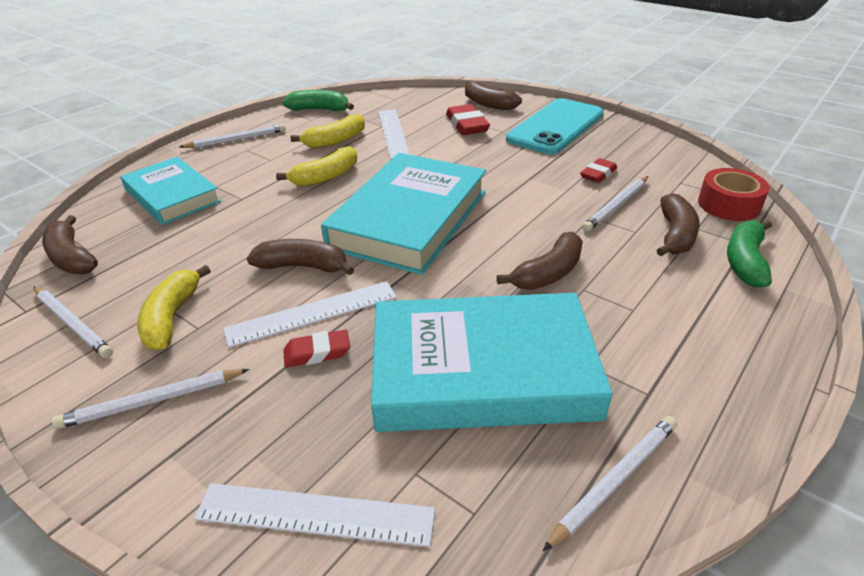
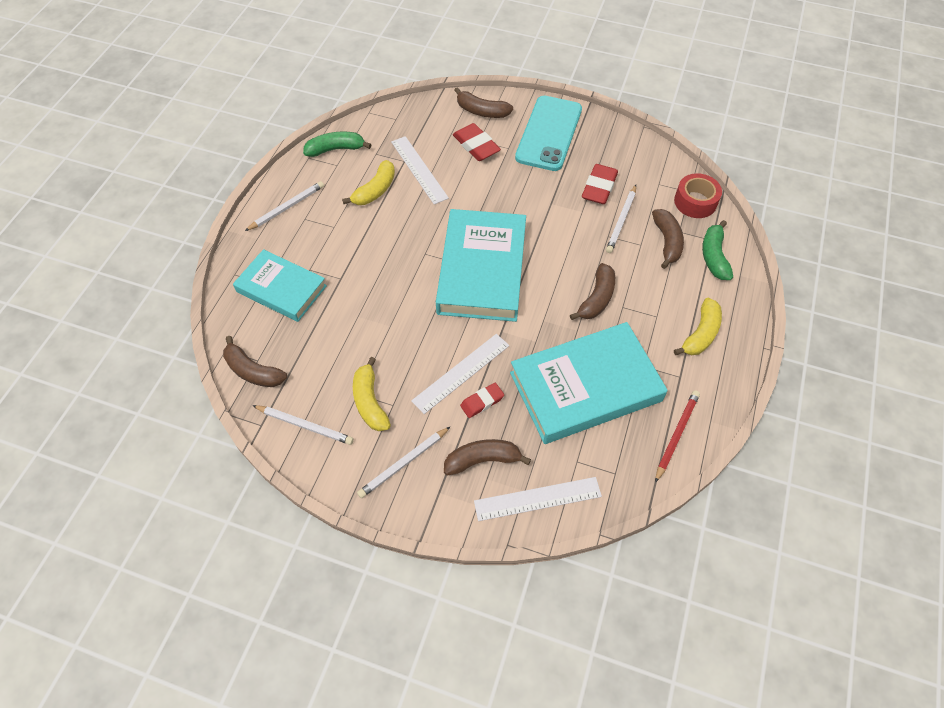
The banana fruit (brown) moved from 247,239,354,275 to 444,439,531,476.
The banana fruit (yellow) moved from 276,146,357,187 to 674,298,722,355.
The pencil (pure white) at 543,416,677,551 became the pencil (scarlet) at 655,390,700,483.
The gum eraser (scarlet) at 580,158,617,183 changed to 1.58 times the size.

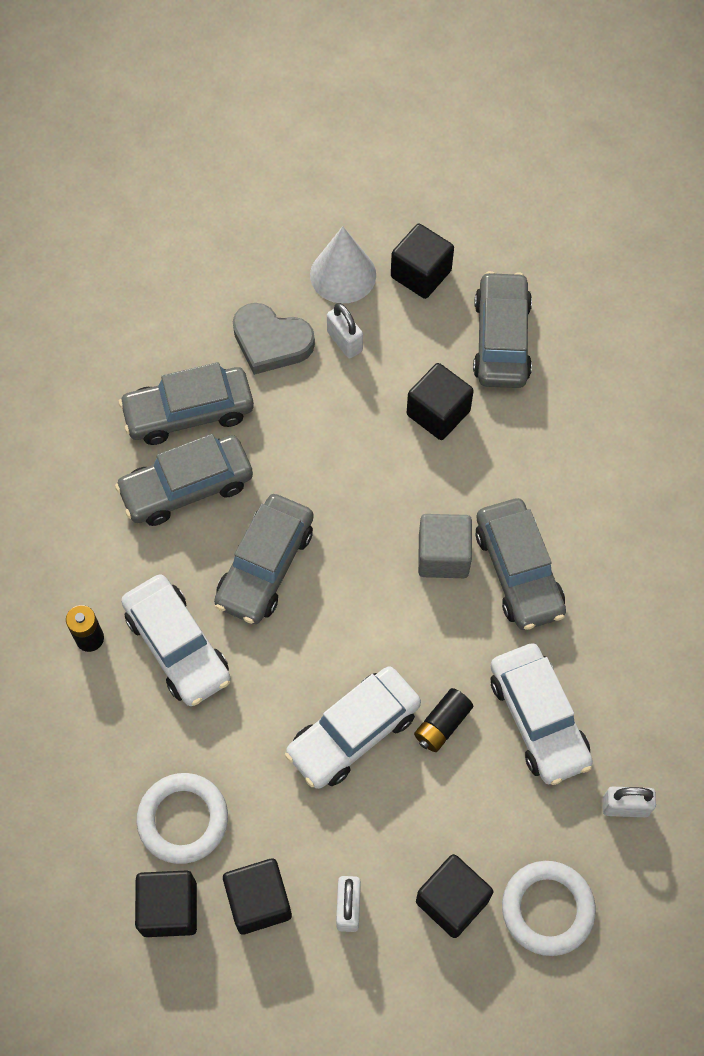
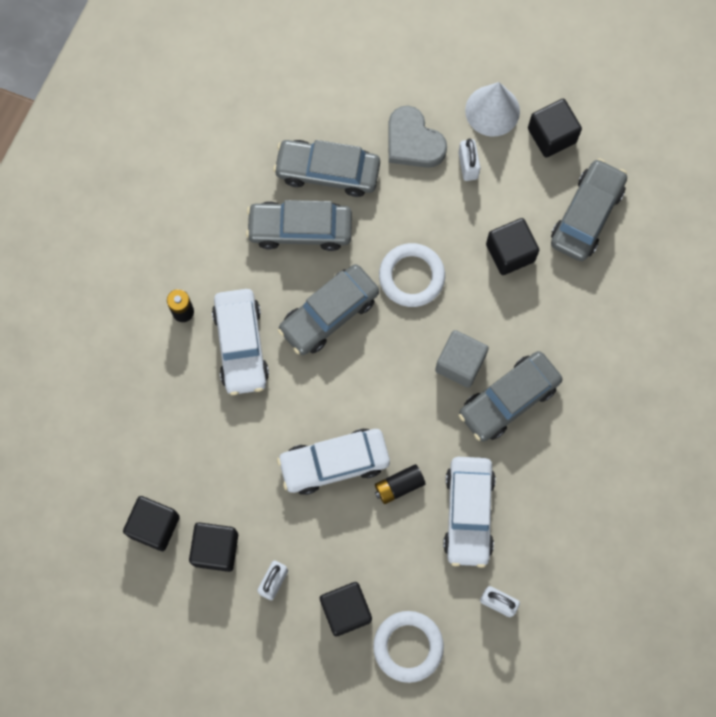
The ring (pure white) moved from 137,773,228,864 to 379,243,445,307.
The automobile (ash-grey) at 476,498,566,630 turned 45 degrees clockwise.

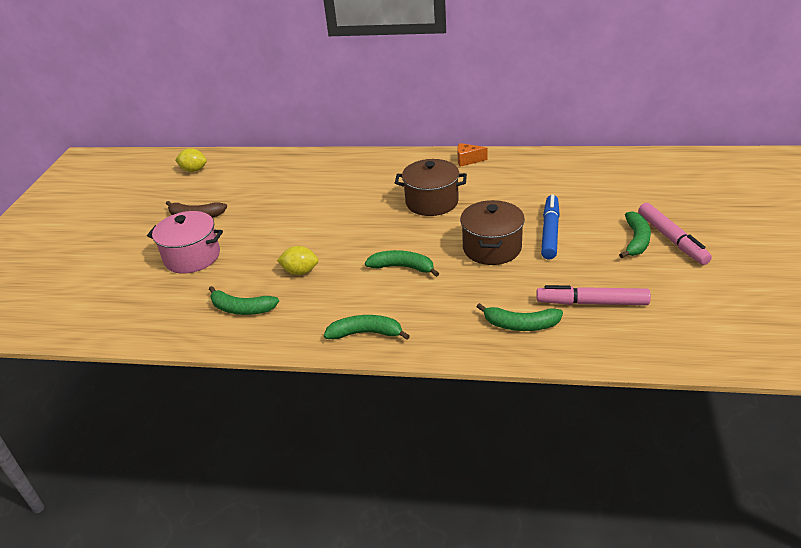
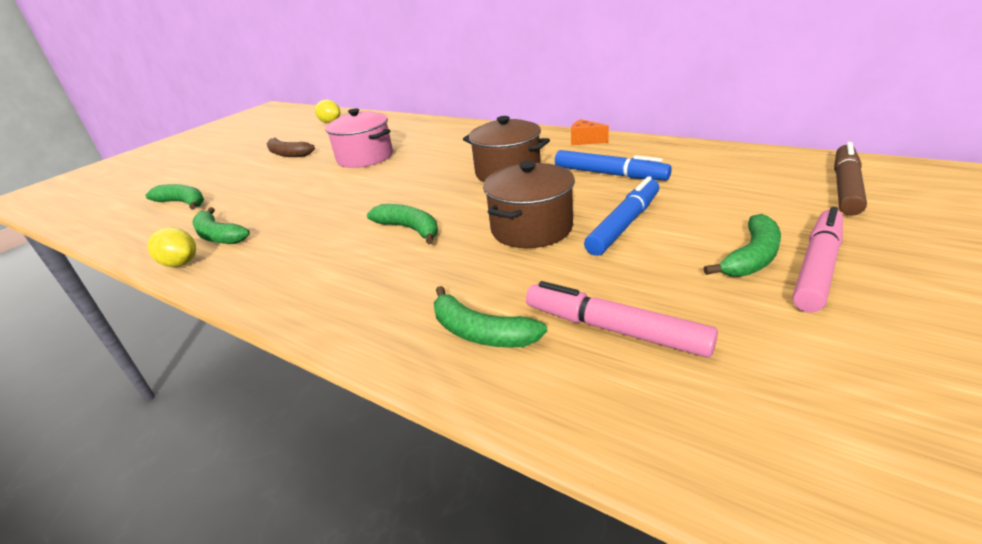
The felt pen (cobalt) at 555,150,672,180 appeared.
The felt pen (brown) at 834,142,867,216 appeared.
The stockpot (pink) moved from 147,211,223,274 to 325,109,393,168.
The toy lemon (yellow) moved from 277,246,318,275 to 147,227,196,267.
The banana fruit (green) moved from 324,315,410,340 to 145,184,204,210.
The felt pen (pink) at 638,203,712,265 turned 150 degrees counterclockwise.

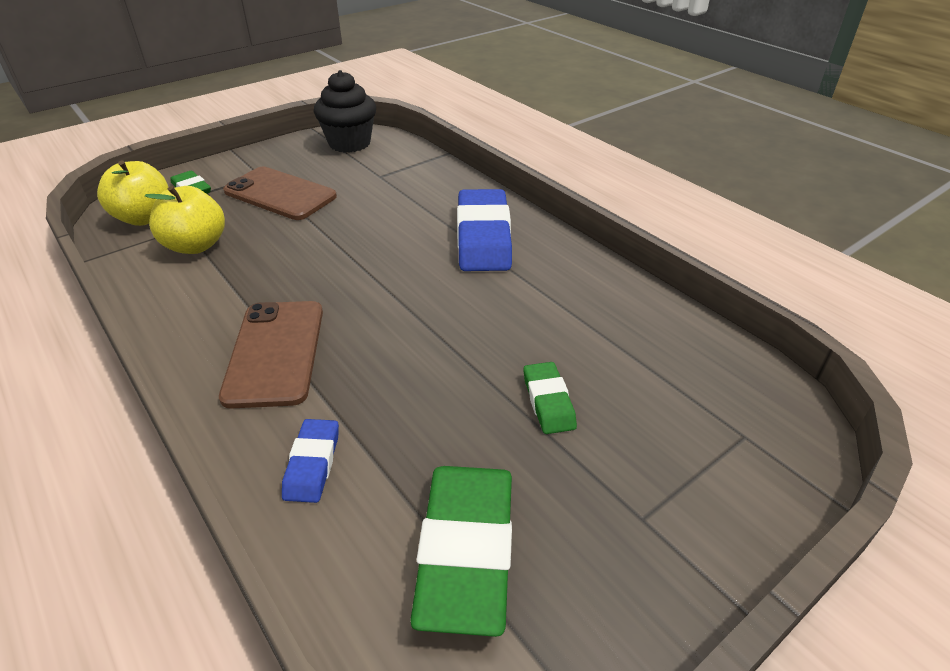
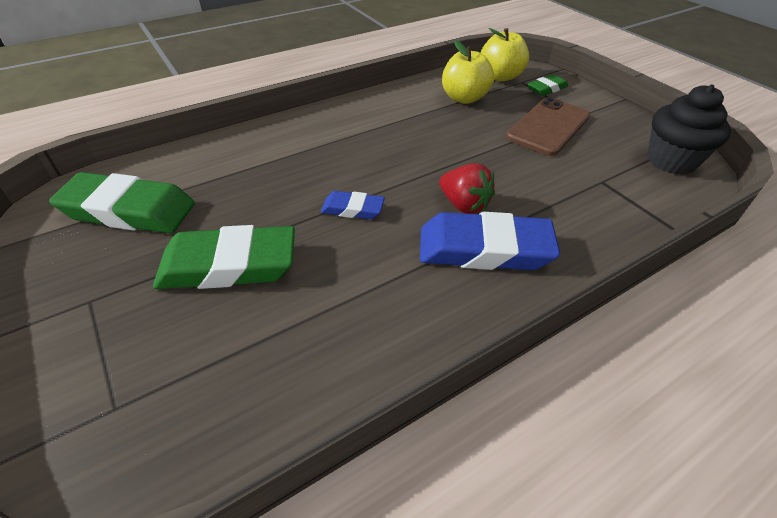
The mobile phone (brown) at 219,301,323,409 disappeared.
The toy strawberry (scarlet) at 439,163,495,214 appeared.
The gum eraser (cobalt) moved from 282,419,339,503 to 320,191,385,219.
The gum eraser (green) at 523,362,577,434 changed to 1.95 times the size.

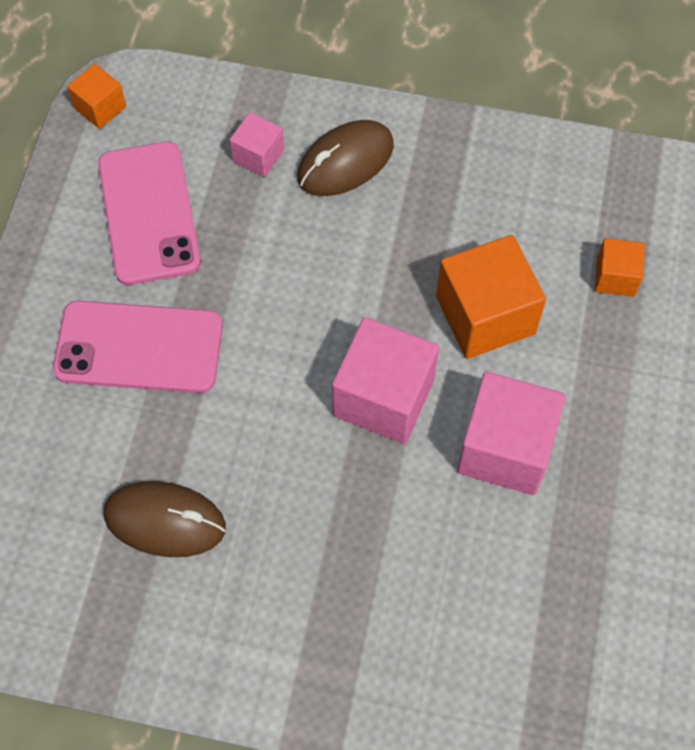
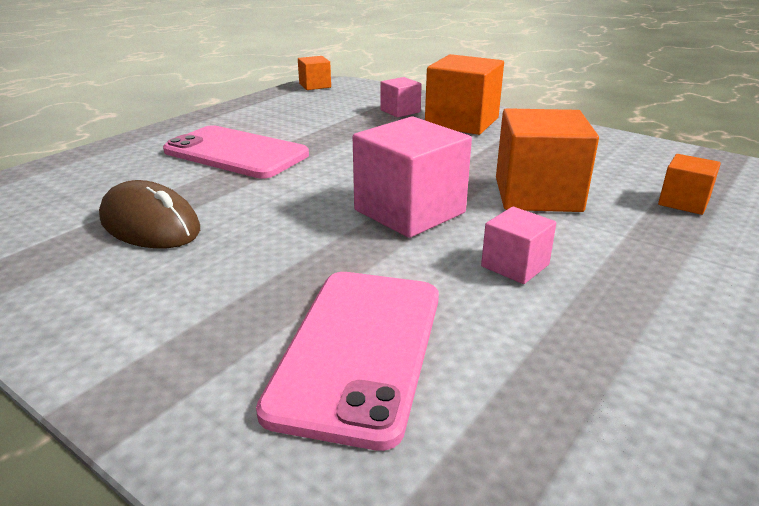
The mobile phone (pink) moved from 98,142,201,285 to 256,272,439,451.
The PC mouse (brown) at 297,120,394,196 was replaced by the block (orange) at 425,54,504,135.
The block (pink) at 457,372,565,495 changed to 0.53 times the size.

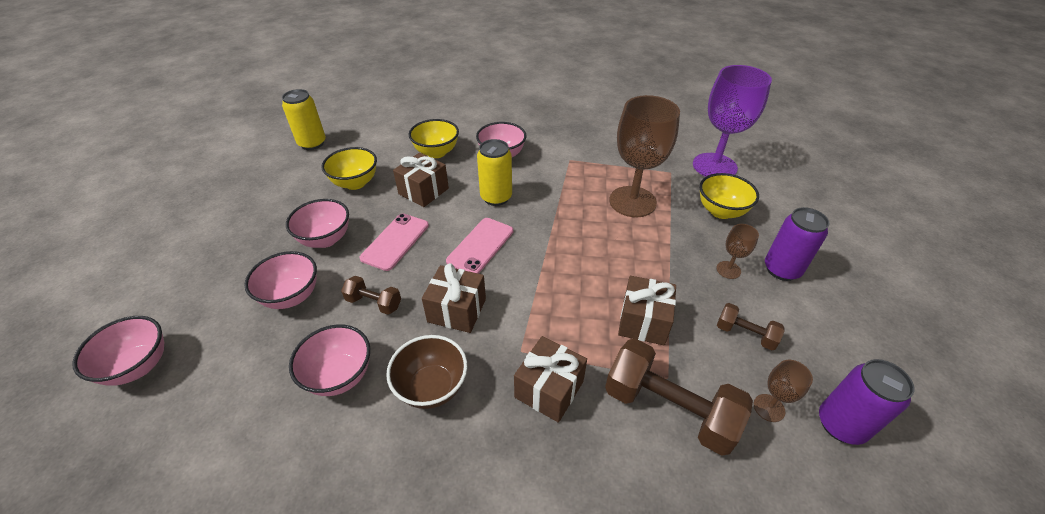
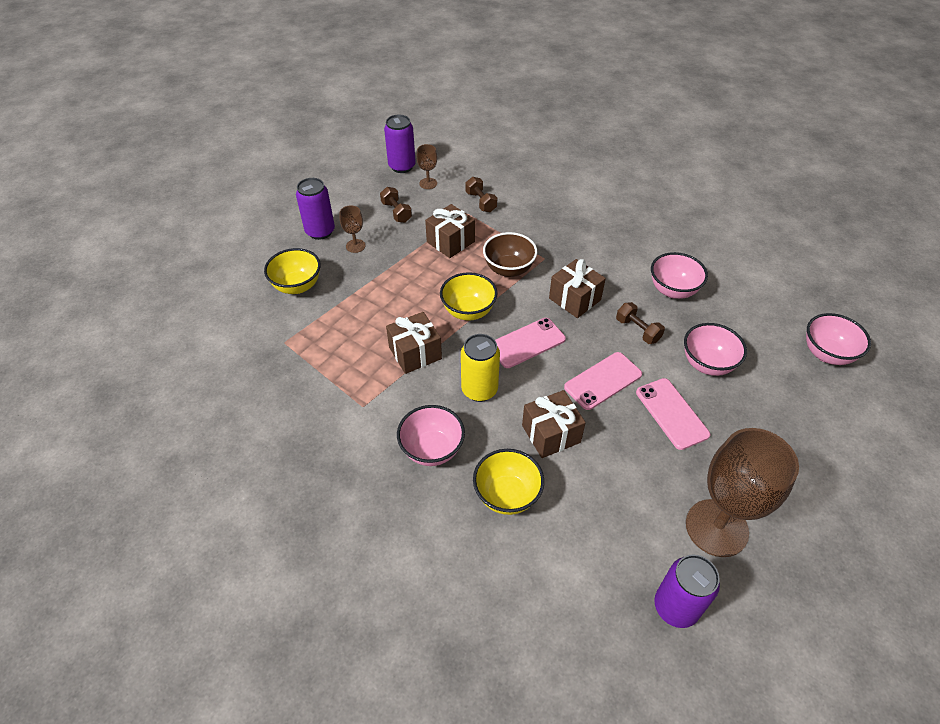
The goblet (purple) at 693,65,772,177 disappeared.
The bowl (yellow) moved from 321,147,377,190 to 440,272,497,321.
The bowl (brown) moved from 386,335,467,409 to 483,232,537,277.
The wrapped gift (brown) moved from 514,336,587,423 to 386,312,442,374.
The goblet (brown) moved from 609,95,680,217 to 686,428,799,557.
The bowl (pink) at 286,199,349,248 was replaced by the mobile phone (pink) at 636,378,710,450.
The can (yellow) at 282,89,326,150 became the can (purple) at 654,554,720,628.
The free weight (brown) at 605,339,753,456 changed to 0.51 times the size.

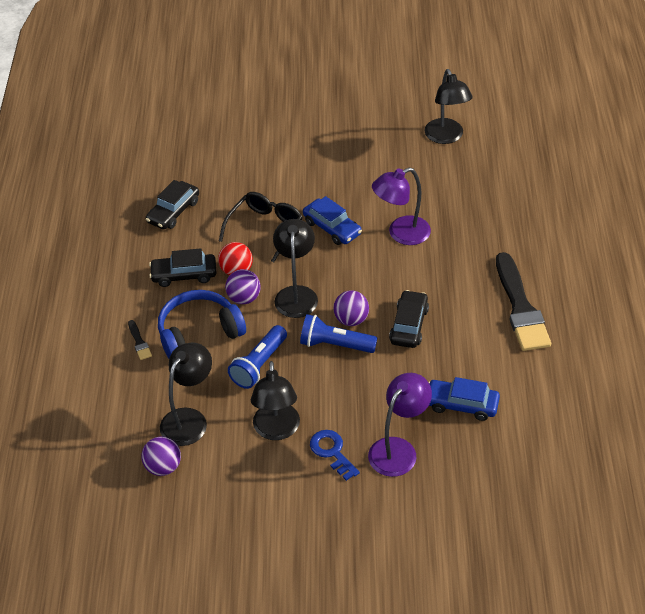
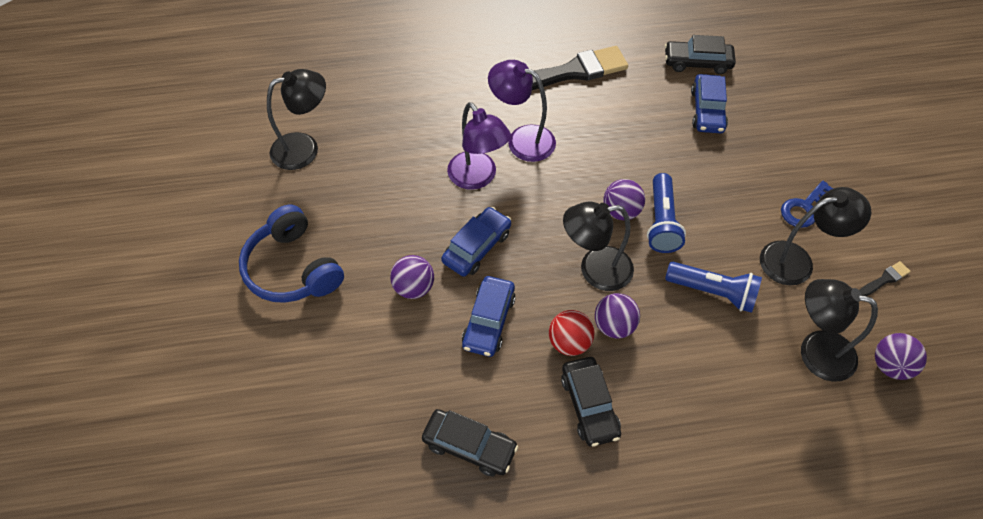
The ball (purple) at 390,255,434,299 appeared.
The paintbrush (ebony) moved from 128,320,152,360 to 859,261,911,296.
The headphones (cobalt) moved from 158,290,246,358 to 239,205,344,303.
The reading lamp (purple) moved from 368,373,432,477 to 488,60,556,162.
The automobile (ebony) moved from 389,290,429,348 to 665,35,736,74.
The glasses (ebony) at 219,192,302,262 was replaced by the automobile (cobalt) at 462,276,516,357.

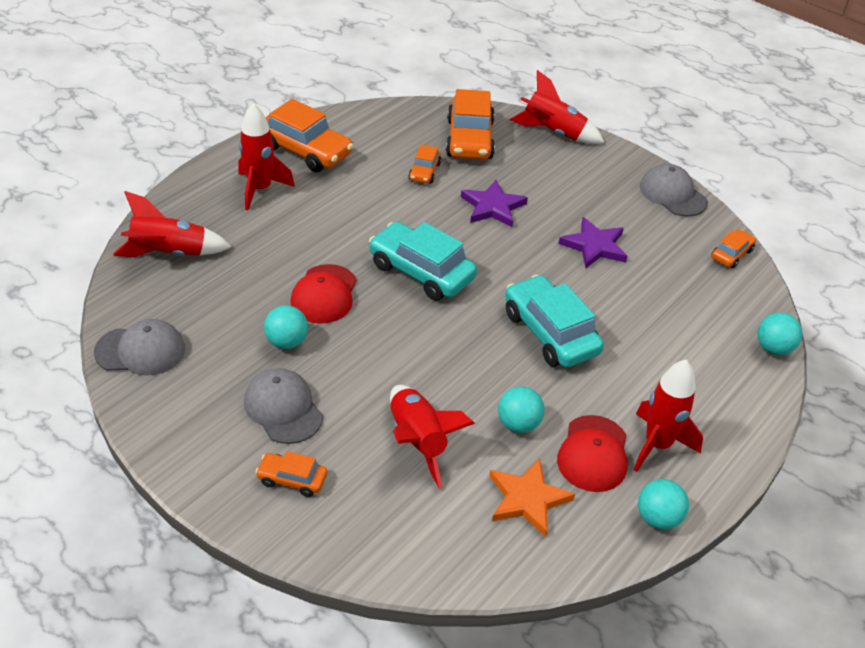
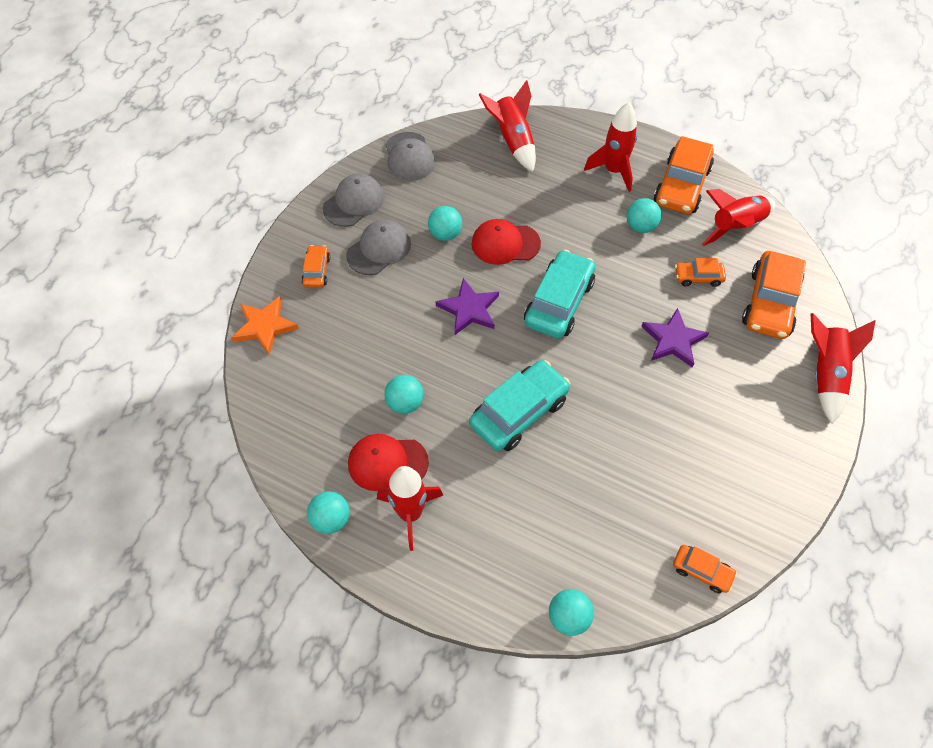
The ball (aqua) at 627,198,662,233 appeared.
The spaceship (scarlet) moved from 390,385,475,489 to 702,189,776,246.
The star shape (orange) moved from 489,458,575,537 to 231,296,299,355.
The star shape (purple) moved from 558,217,627,268 to 436,278,499,335.
The cap (ash-grey) moved from 640,164,708,217 to 323,173,385,227.
The automobile (orange) at 446,89,495,160 turned 60 degrees counterclockwise.

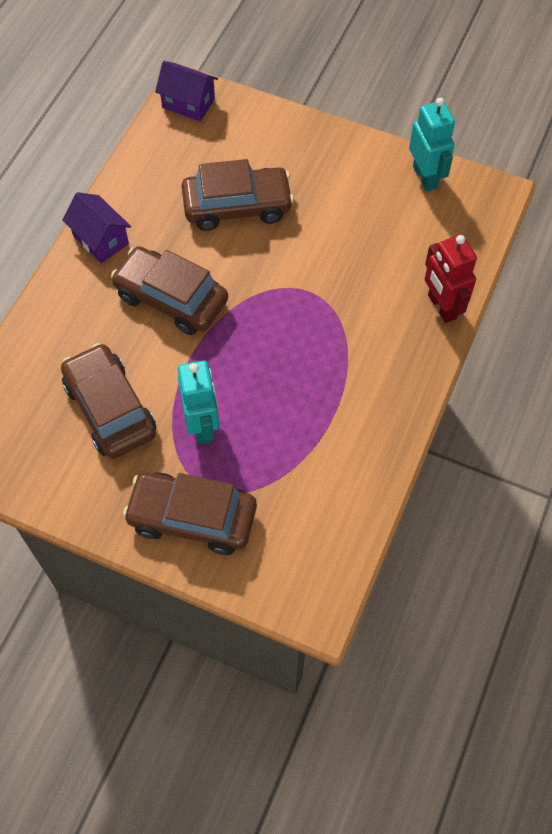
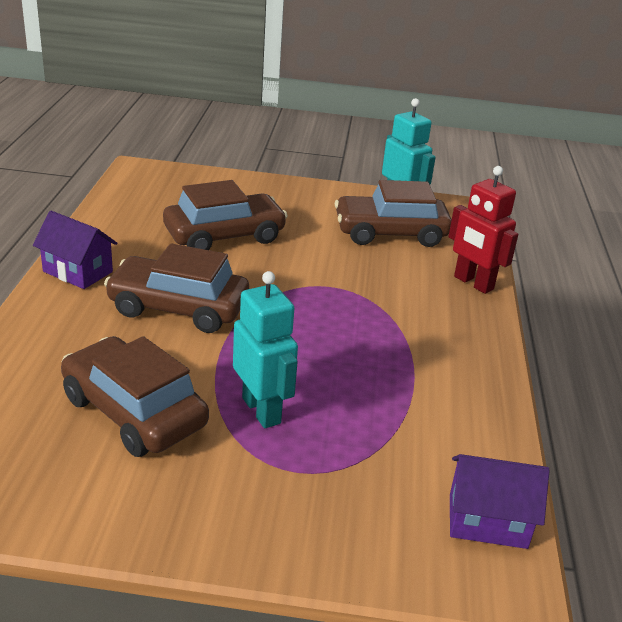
The automobile (brown) moved from 123,472,257,555 to 335,180,452,247.
The toy house (purple) moved from 155,61,218,121 to 450,454,550,549.

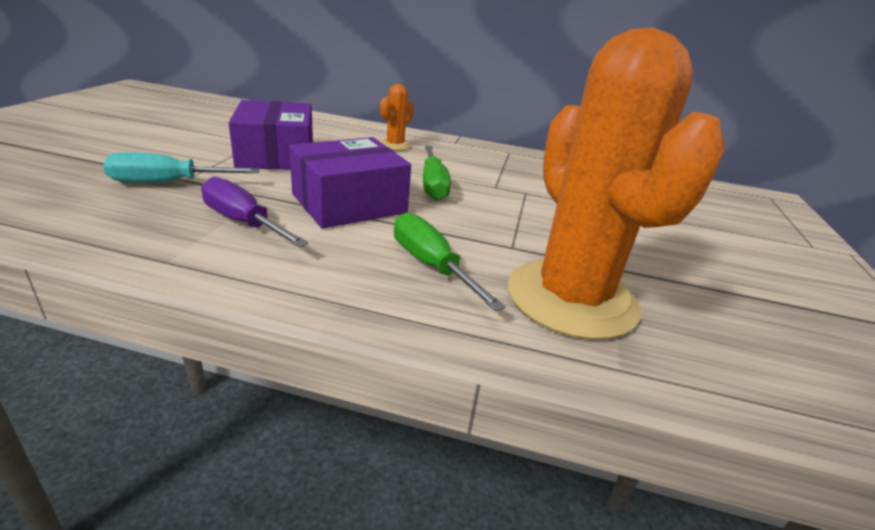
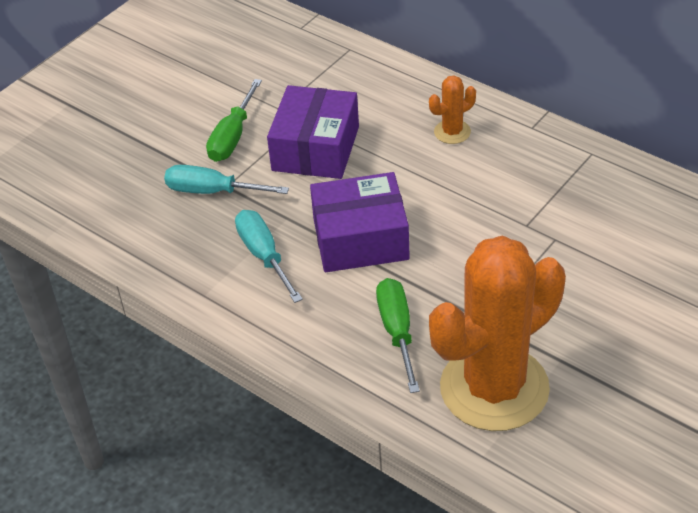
The screwdriver (green) moved from 423,146,451,200 to 206,79,262,162.
The screwdriver (purple) at 201,176,309,247 became the screwdriver (aqua) at 235,210,303,303.
The saguaro cactus (orange) at 508,28,726,340 turned 45 degrees clockwise.

